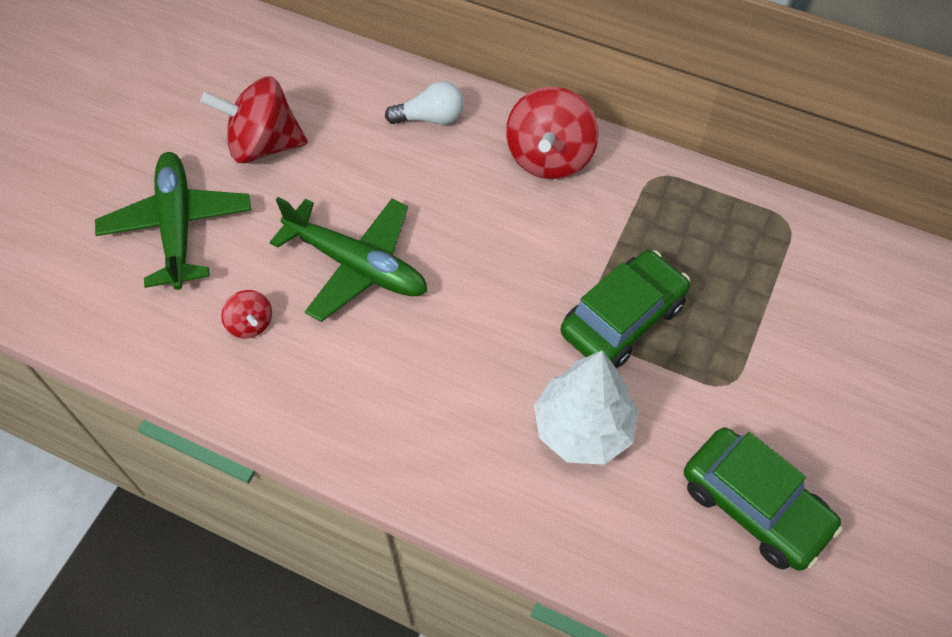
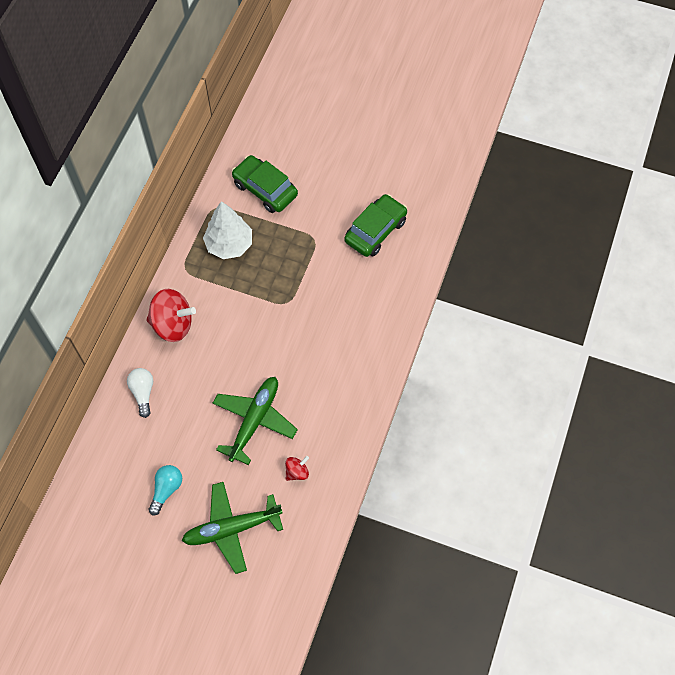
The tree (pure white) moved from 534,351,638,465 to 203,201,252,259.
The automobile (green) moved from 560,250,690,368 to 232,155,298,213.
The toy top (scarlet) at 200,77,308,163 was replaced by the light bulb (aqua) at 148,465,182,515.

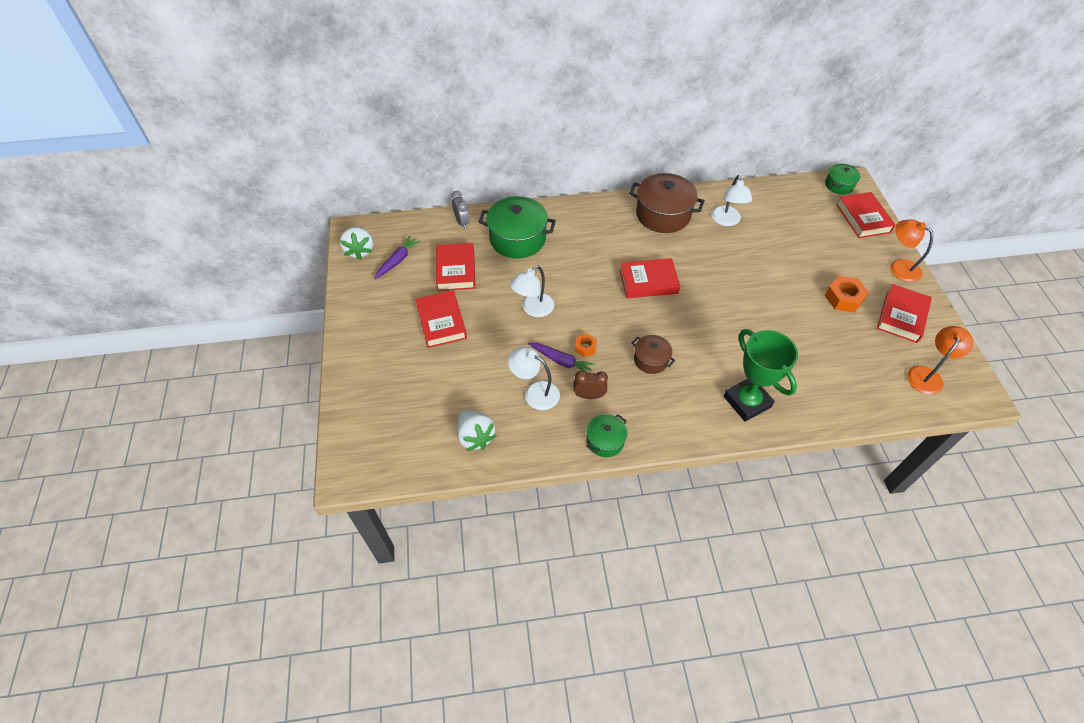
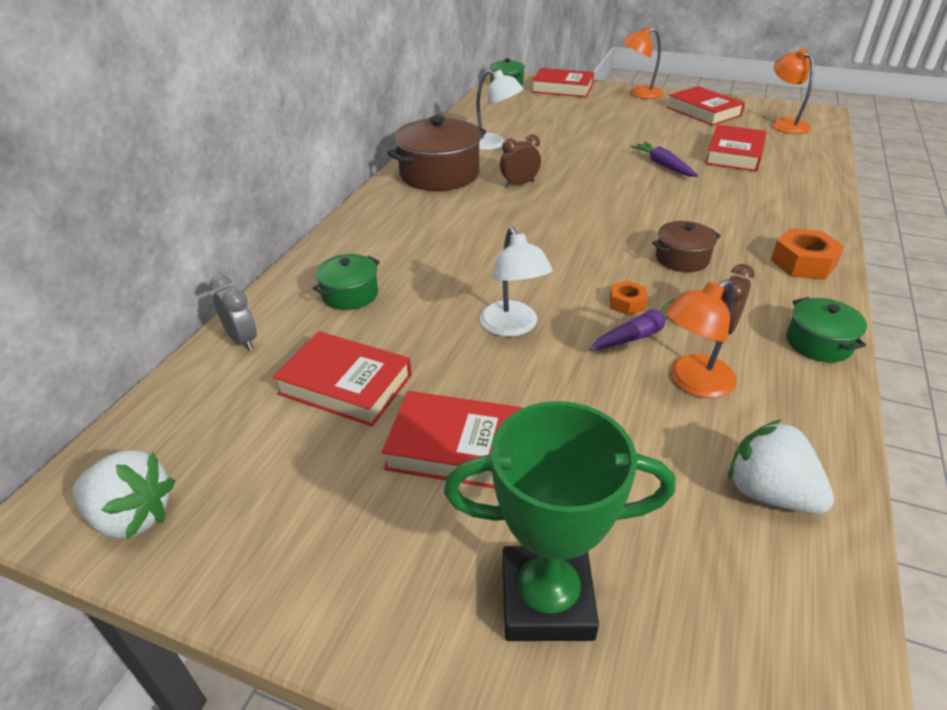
The bedside clock (brown) at 500,134,541,187 appeared.
The carrot (purple) moved from 374,236,421,279 to 630,142,698,177.
The hardcover (scarlet) moved from 619,258,680,298 to 705,125,767,172.
The award cup (green) moved from 724,329,798,422 to 444,401,675,641.
The hexagon nut (orange) moved from 825,276,869,313 to 771,228,845,280.
The reading lamp (pure white) at 508,347,560,410 became the reading lamp (orange) at 664,279,737,398.
The bedside clock (ash-grey) at 451,191,470,229 turned 45 degrees clockwise.
The toy strawberry (pure white) at 457,410,497,451 turned 135 degrees counterclockwise.
The stockpot (green) at 479,196,556,258 changed to 0.54 times the size.

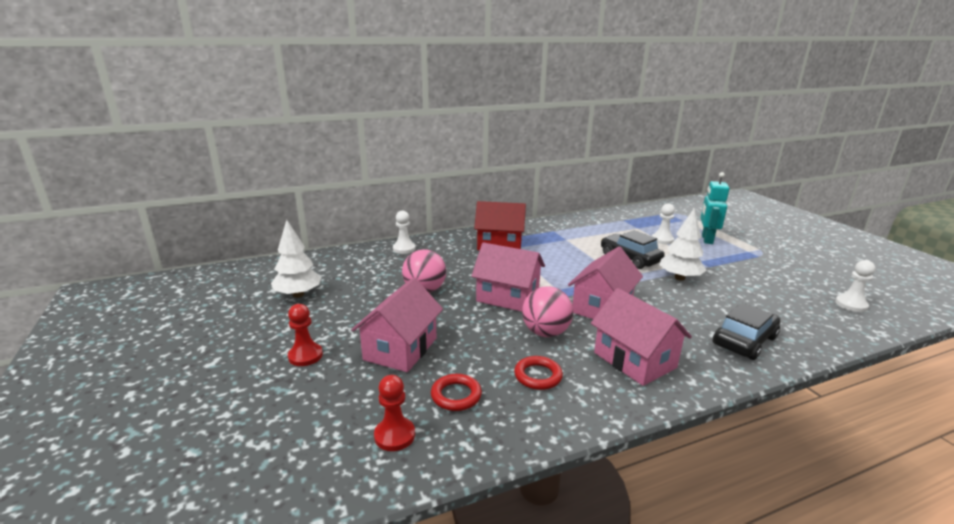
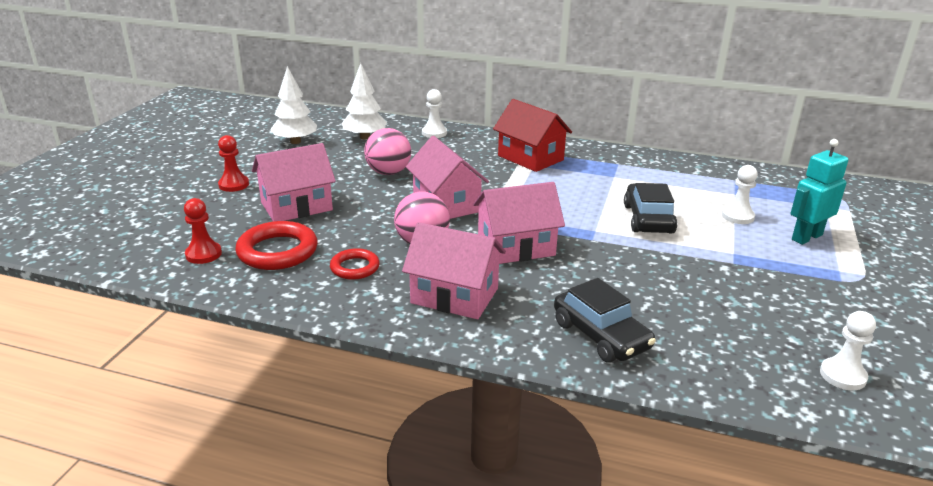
The tree (pure white) moved from 659,208,707,281 to 341,63,387,140.
The toy house (pink) at 591,288,692,386 turned 75 degrees counterclockwise.
The automobile (ebony) at 713,303,780,360 turned 60 degrees clockwise.
The ring (scarlet) at 431,374,482,411 changed to 1.67 times the size.

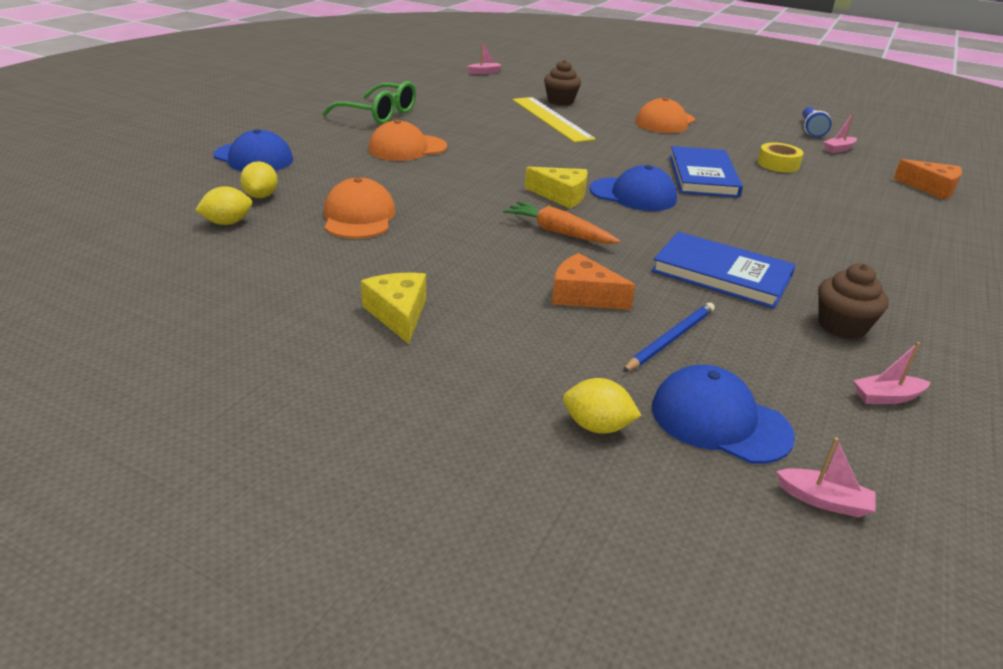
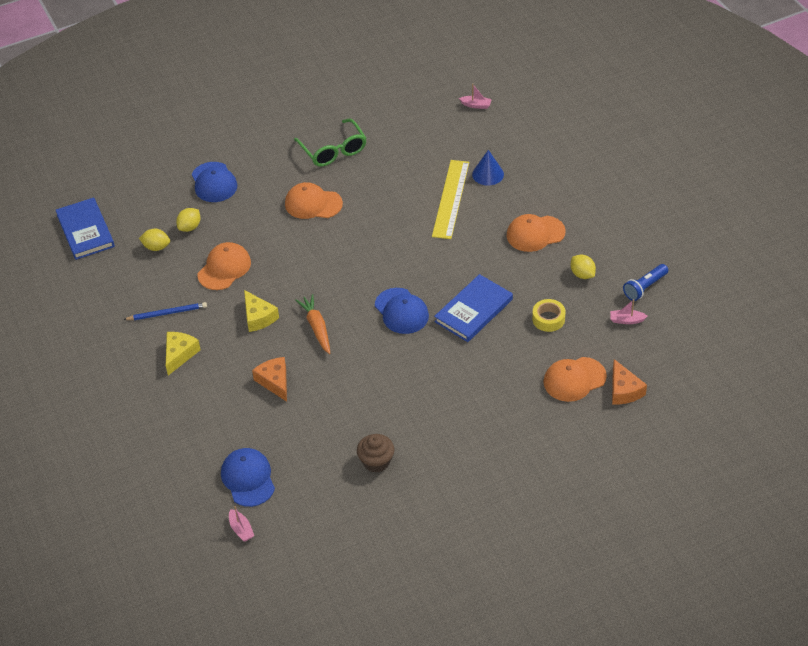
The sailboat (pink) at 853,342,931,404 disappeared.
The cap (orange) at 543,357,607,402 appeared.
The cheese (yellow) moved from 525,167,587,208 to 244,290,279,332.
The toy lemon (yellow) moved from 563,378,642,434 to 571,255,596,279.
The pencil (cobalt) moved from 622,302,715,372 to 123,302,207,320.
The hardcover (cobalt) moved from 652,232,795,309 to 55,198,115,260.
The muffin (brown) at 544,60,581,105 was replaced by the solid cone (cobalt) at 472,150,504,186.

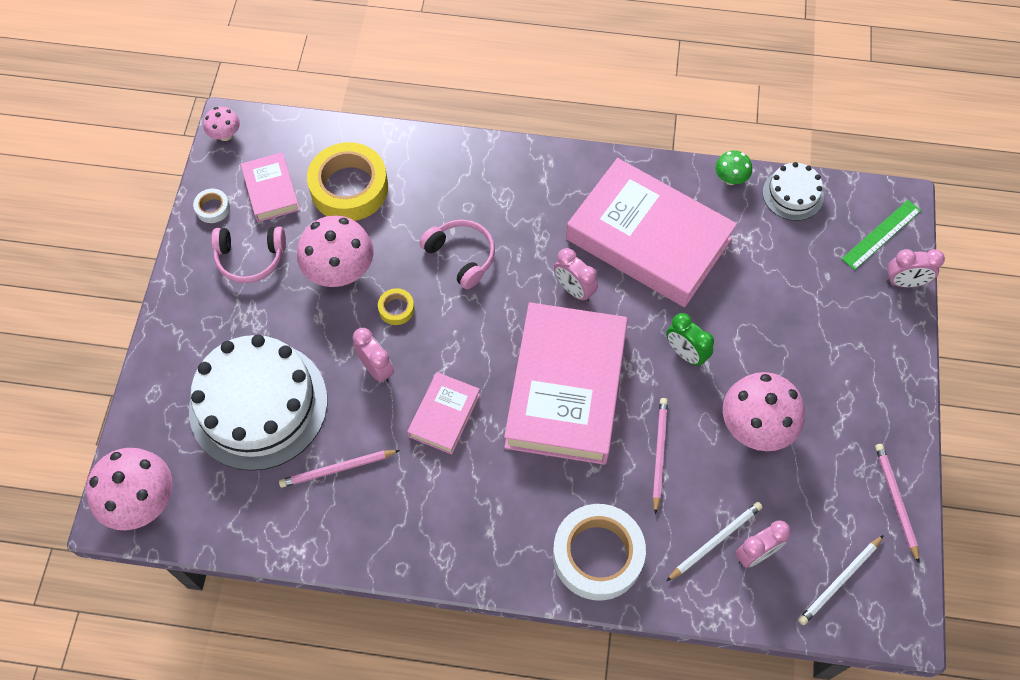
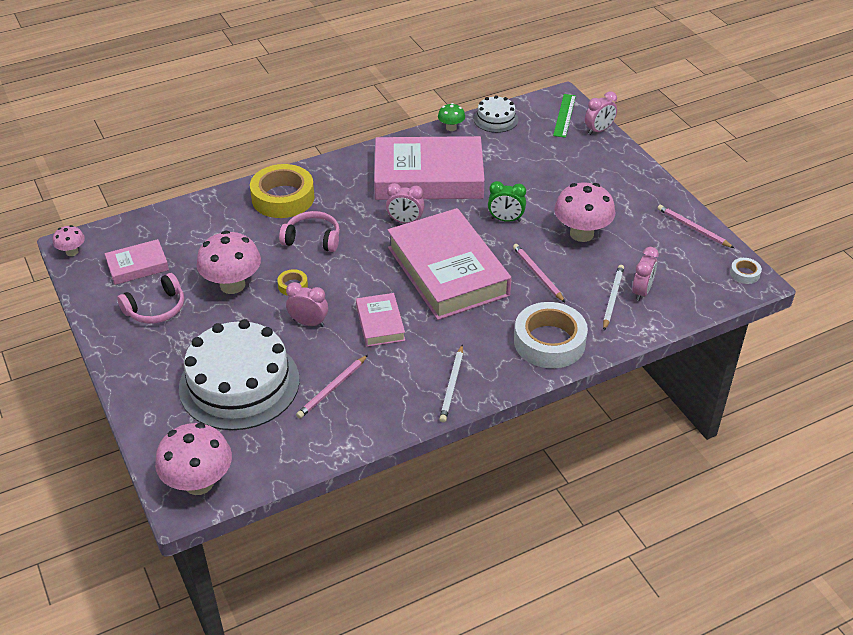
The roll of tape (pure white) moved from 193,189,230,223 to 730,258,762,284.
The roll of tape (yellow) moved from 307,142,388,221 to 250,164,315,218.
The pencil (pure white) moved from 798,535,884,625 to 439,345,463,422.
The hardcover (pink) at 241,152,300,222 turned 60 degrees counterclockwise.

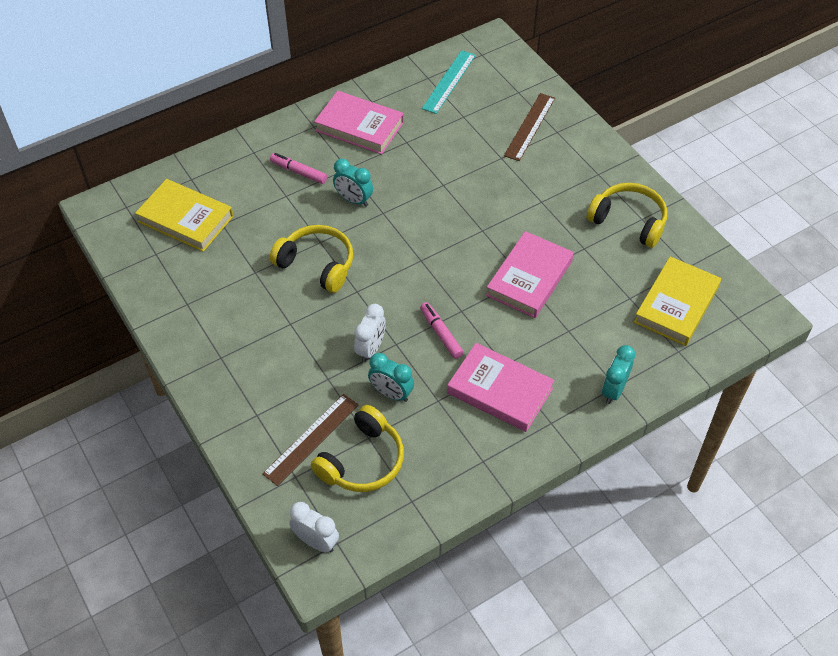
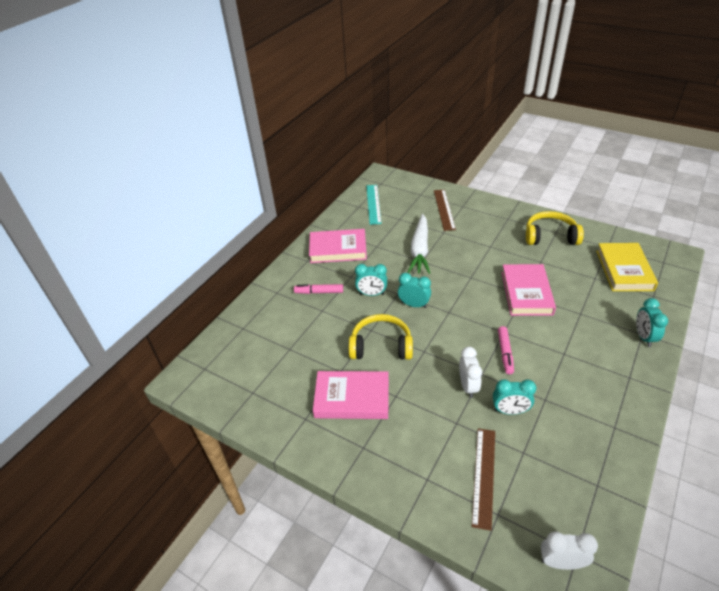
The hardcover (yellow) at 135,179,233,252 disappeared.
The headphones (yellow) at 311,405,404,492 disappeared.
The bedside clock (aqua) at 398,273,431,308 appeared.
The carrot (pure white) at 408,214,430,274 appeared.
The hardcover (pink) moved from 447,343,555,432 to 313,371,389,419.
The felt pen (pink) at 420,302,464,359 turned 120 degrees counterclockwise.

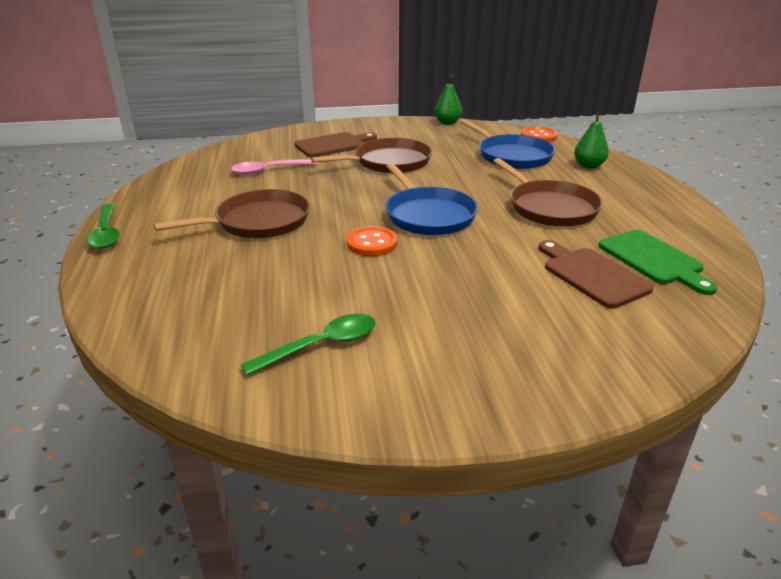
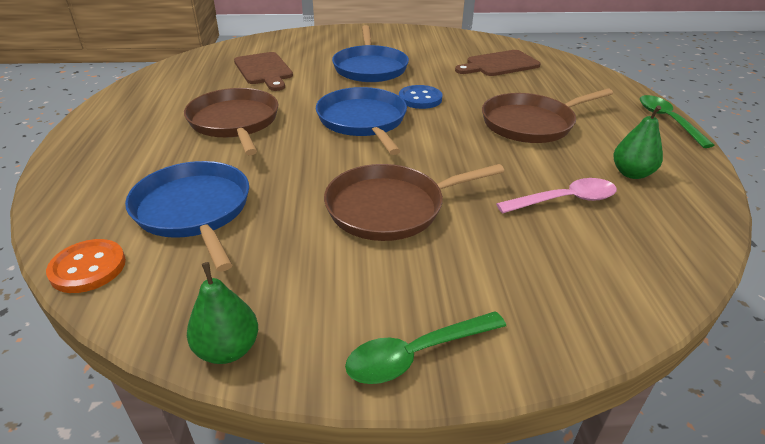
The cutting board (green) at 598,230,717,295 disappeared.
The frying pan (cobalt) at 332,25,409,82 appeared.
The spoon (green) moved from 241,314,375,376 to 345,311,506,384.
The cutting board (brown) moved from 294,132,377,157 to 455,50,540,76.
The pear fruit (green) moved from 574,111,609,169 to 613,105,663,179.
The button (orange) at 346,226,398,256 became the button (cobalt) at 399,85,443,109.

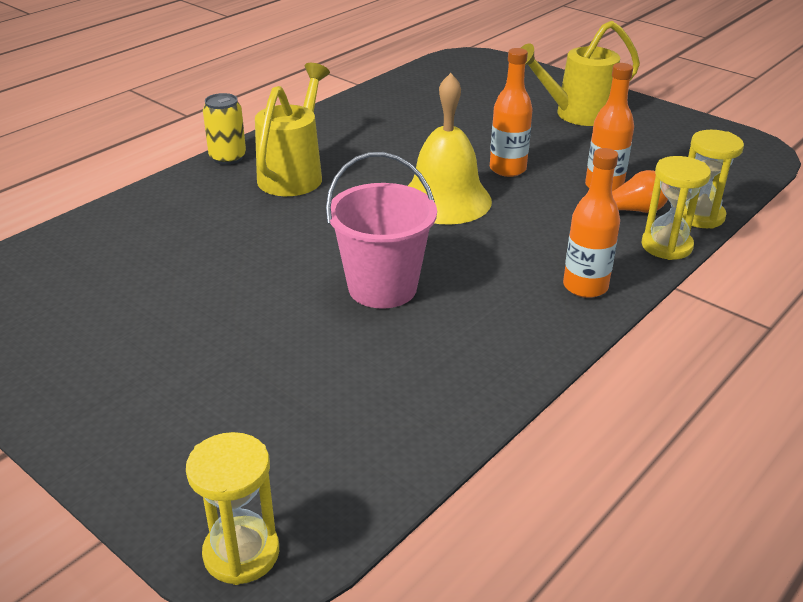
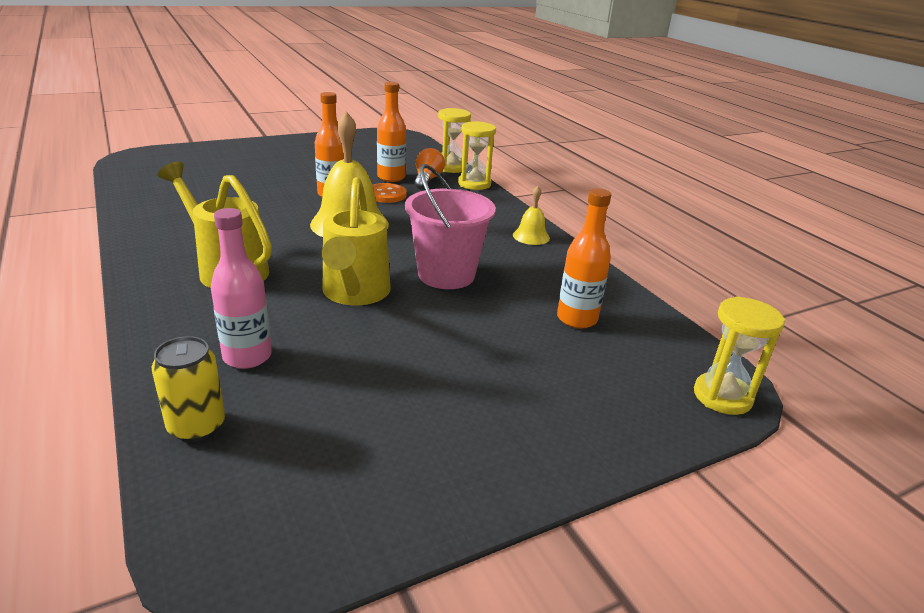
The drink bottle (pink) at 211,208,272,369 appeared.
The button (orange) at 373,183,407,203 appeared.
The bell (yellow) at 513,186,550,245 appeared.
The can (yellow) moved from 203,93,246,165 to 152,336,225,442.
The sprinkling can (yellow) moved from 521,21,640,126 to 322,177,391,305.
The drink bottle (orange) moved from 563,148,620,298 to 557,188,611,329.

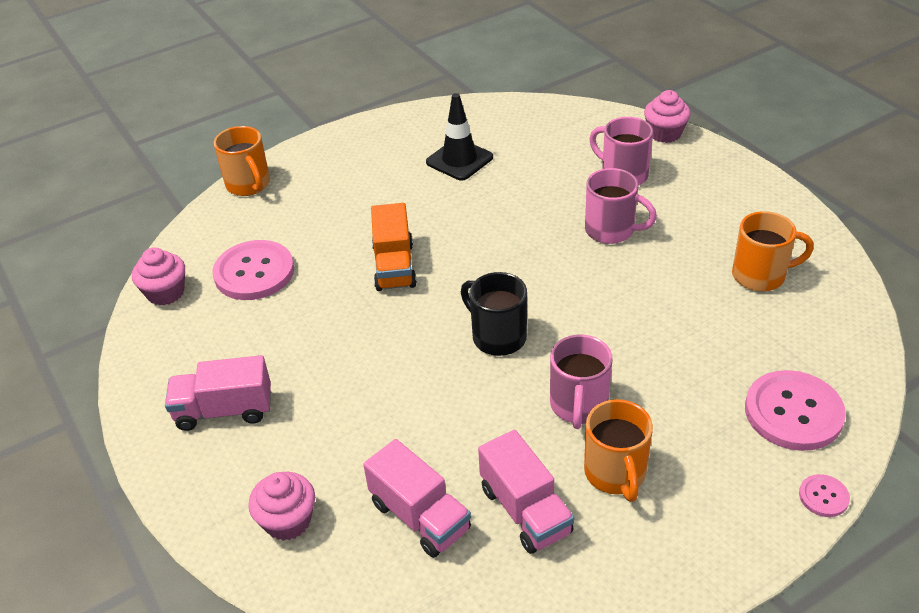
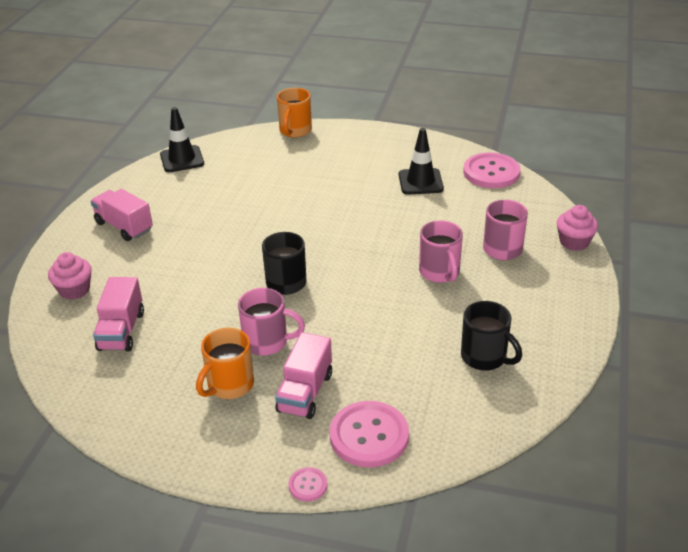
The lorry (orange) at 371,203,417,291 disappeared.
The button (pink) moved from 213,240,294,300 to 463,152,520,188.
The lorry (pink) moved from 478,430,574,554 to 275,332,332,419.
The muffin (pink) at 132,247,185,306 was replaced by the traffic cone (ebony) at 160,107,204,172.
The coffee mug (orange) at 732,211,814,292 became the coffee mug (ebony) at 461,301,522,371.
The coffee mug (pink) at 550,335,613,429 turned 135 degrees counterclockwise.

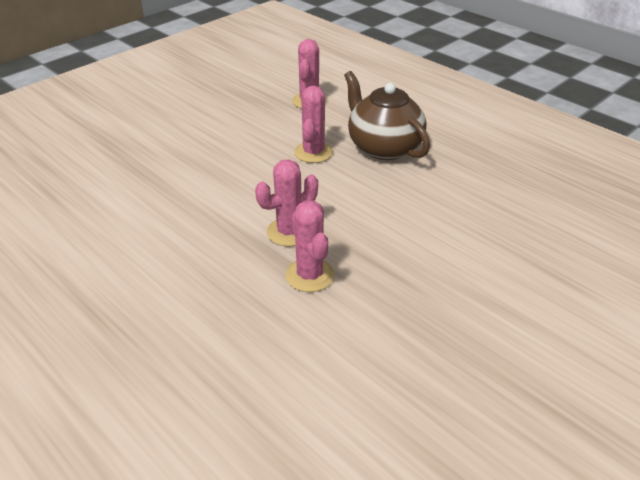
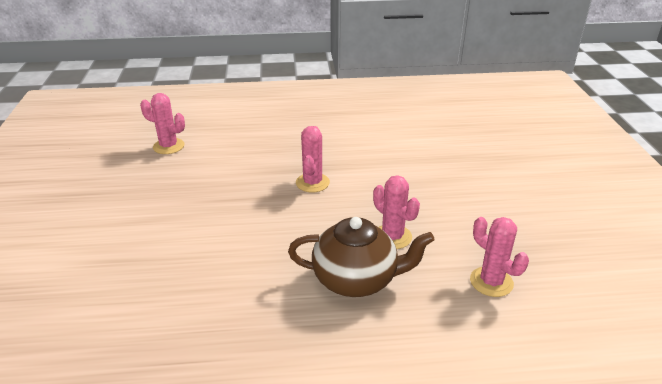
The saguaro cactus (pink) moved from 286,200,334,292 to 140,93,185,154.

